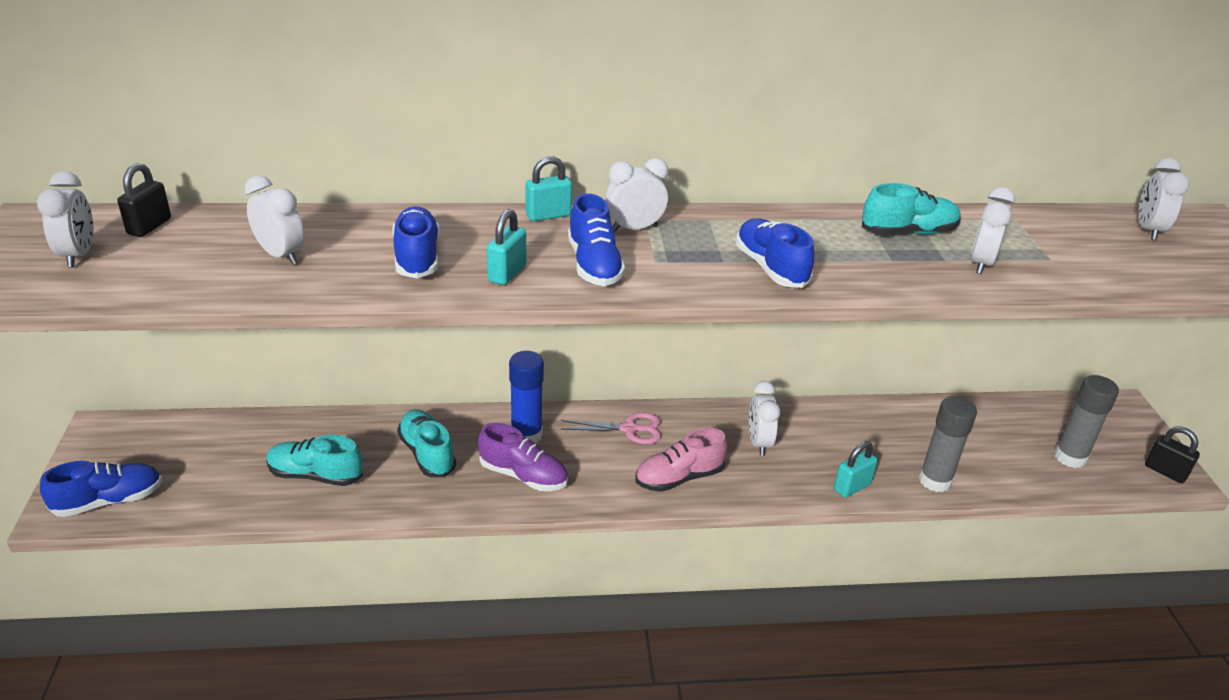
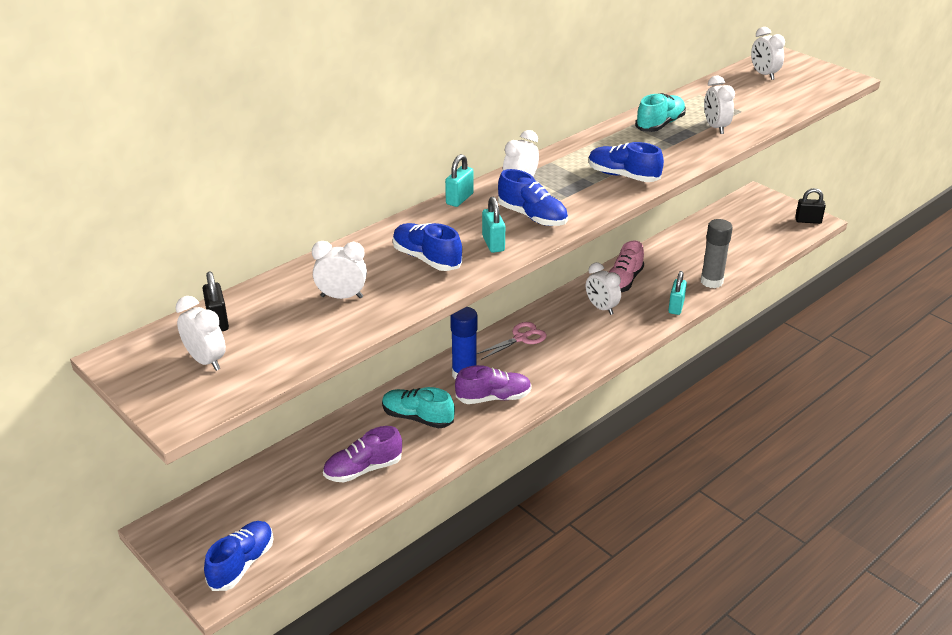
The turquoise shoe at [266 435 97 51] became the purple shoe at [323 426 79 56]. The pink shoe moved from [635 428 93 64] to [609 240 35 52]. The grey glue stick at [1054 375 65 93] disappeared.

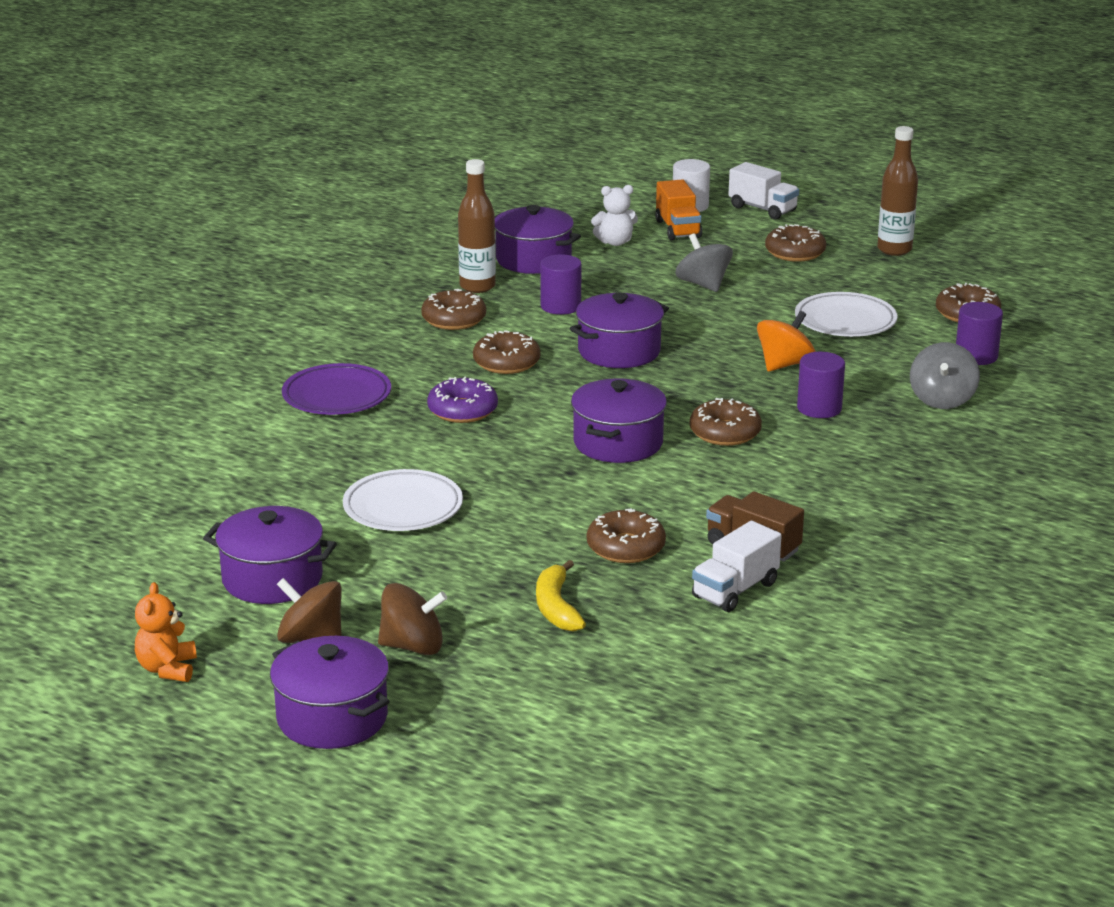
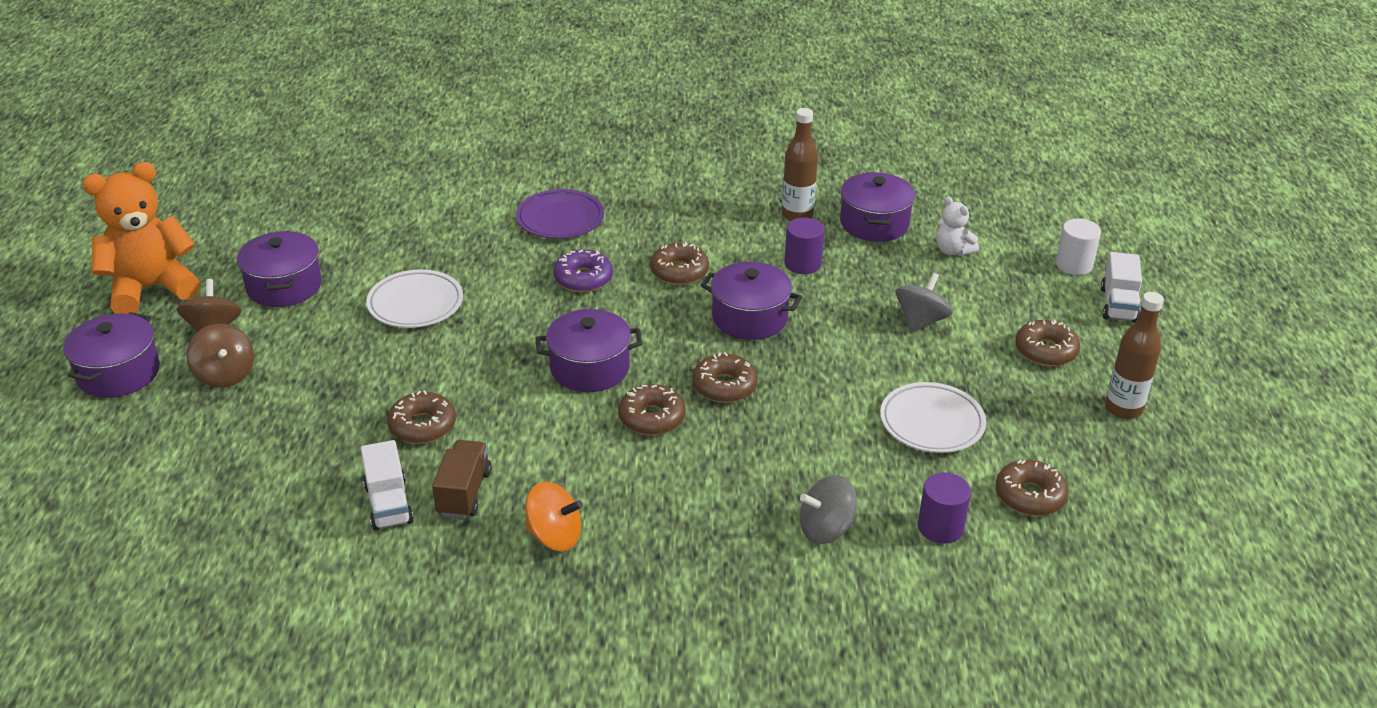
The orange teddy bear at [135 582 62 100] changed to 2.09 times the size. The brown donut moved from [421 289 65 41] to [692 352 66 51]. The yellow banana at [536 560 50 72] disappeared. The orange truck at [655 179 47 61] disappeared. The white truck at [692 521 90 91] turned 120 degrees counterclockwise. The orange spinning top moved from [757 311 59 61] to [525 482 58 69]. The purple cylinder at [797 352 48 66] disappeared.

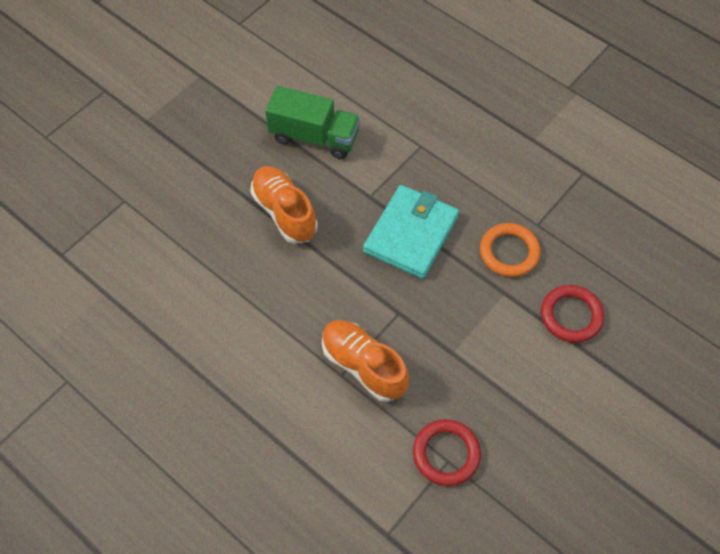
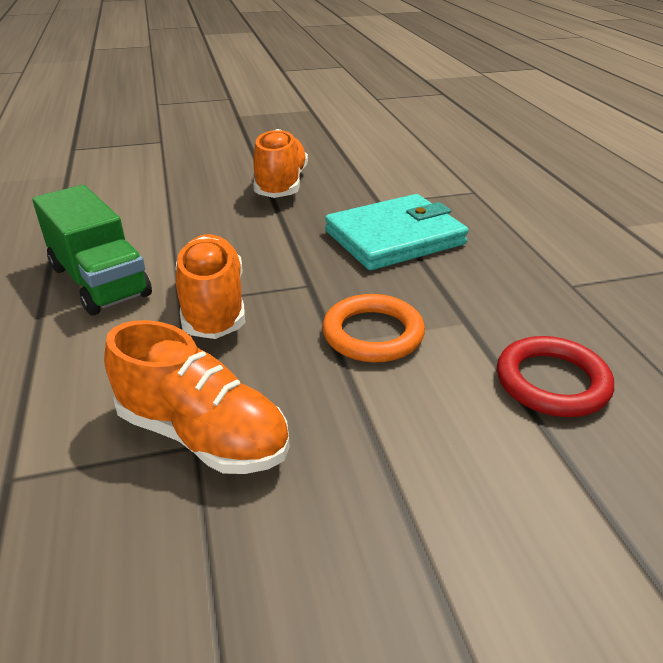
The green truck moved from [265 86 95 73] to [32 185 120 131]. The red ring at [413 419 68 67] was replaced by the orange shoe at [104 320 186 154]. The orange ring moved from [480 223 60 54] to [322 294 103 69].

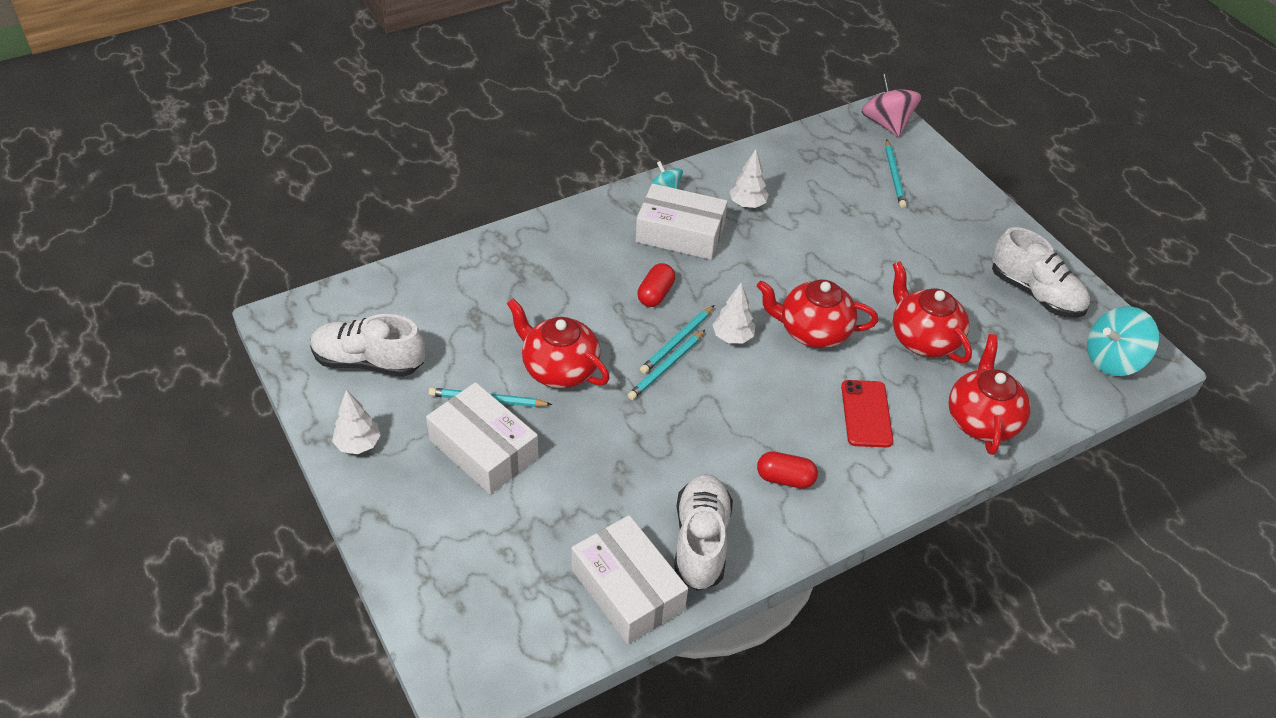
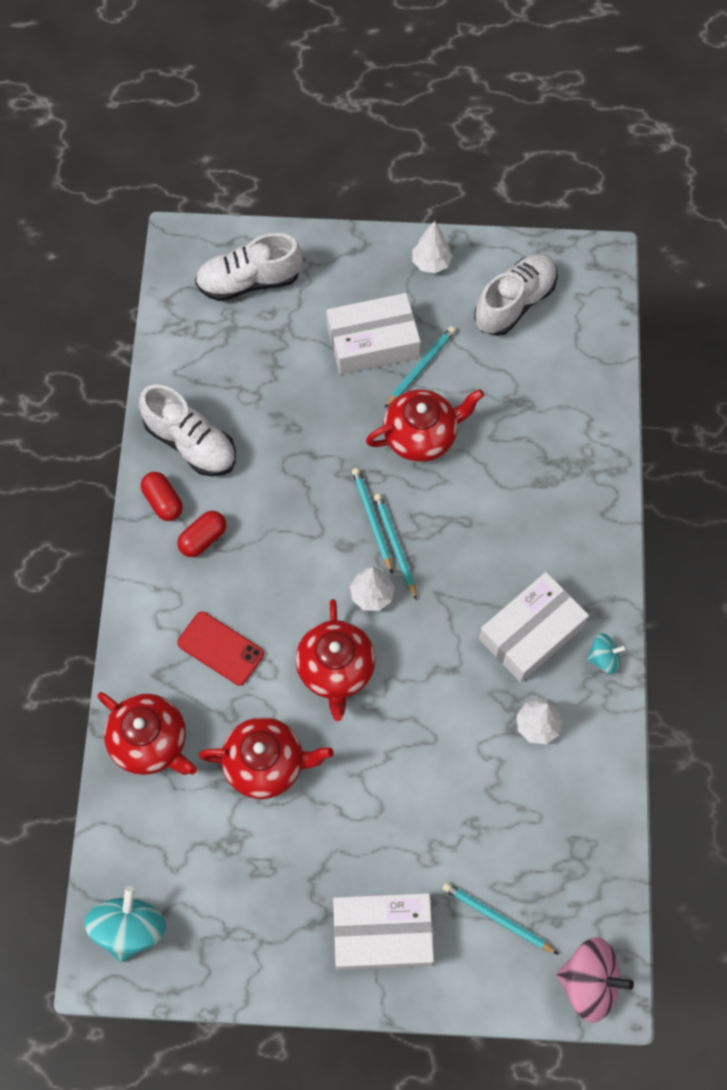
The white box moved from [571 515 117 129] to [333 893 101 77]. The red capsule moved from [637 263 38 44] to [141 472 42 49]. The red teapot at [757 280 121 68] turned 135 degrees clockwise. The white shoe moved from [992 227 98 91] to [195 233 107 68].

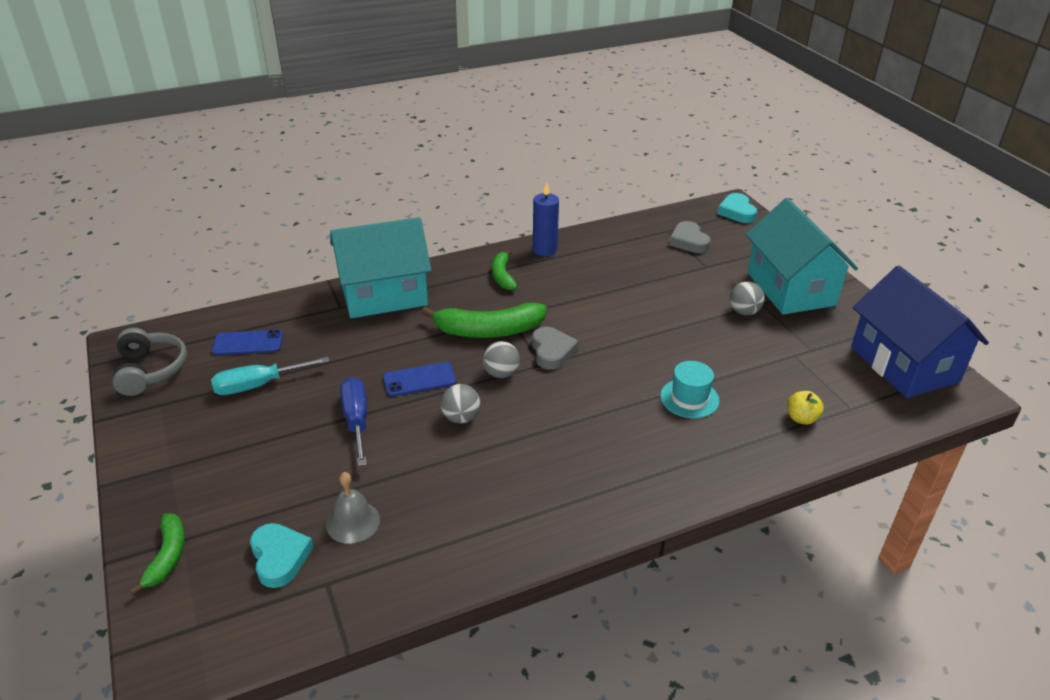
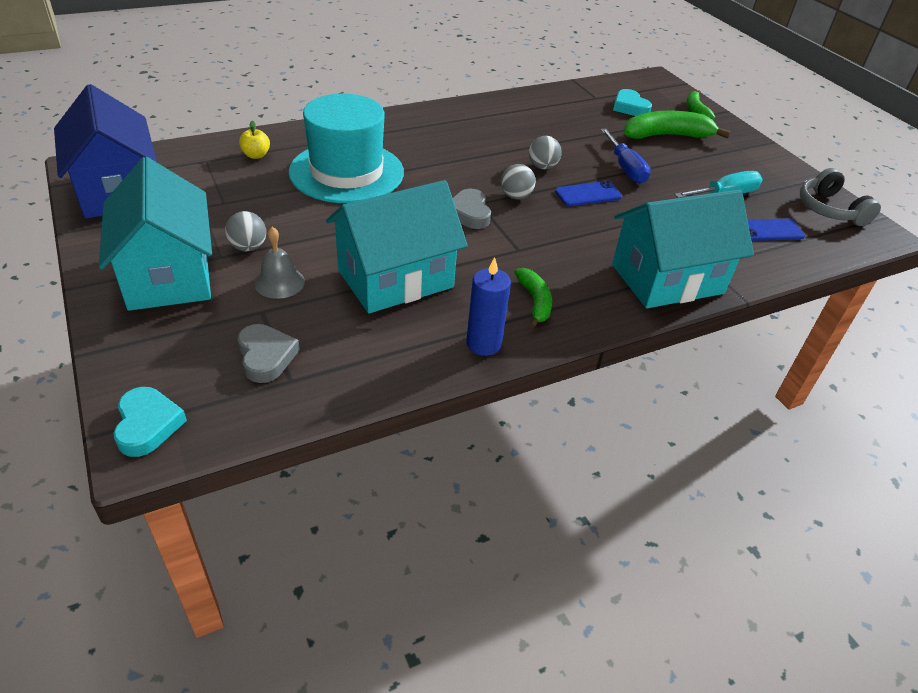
The grey bell moved from [326 472 54 72] to [254 227 51 72]. The green banana moved from [421 303 125 35] to [624 110 107 29]. The turquoise hat at [660 361 59 57] changed to 2.19 times the size. The turquoise house at [326 180 142 133] appeared.

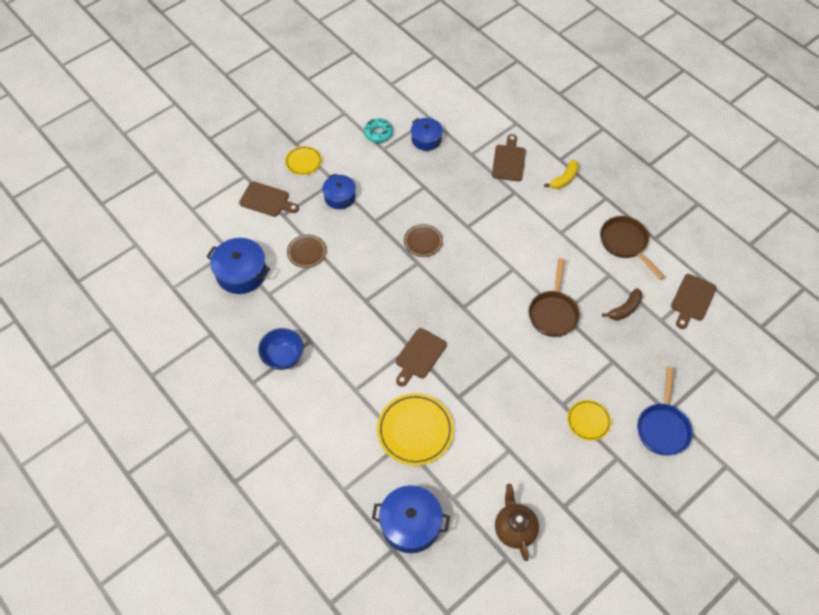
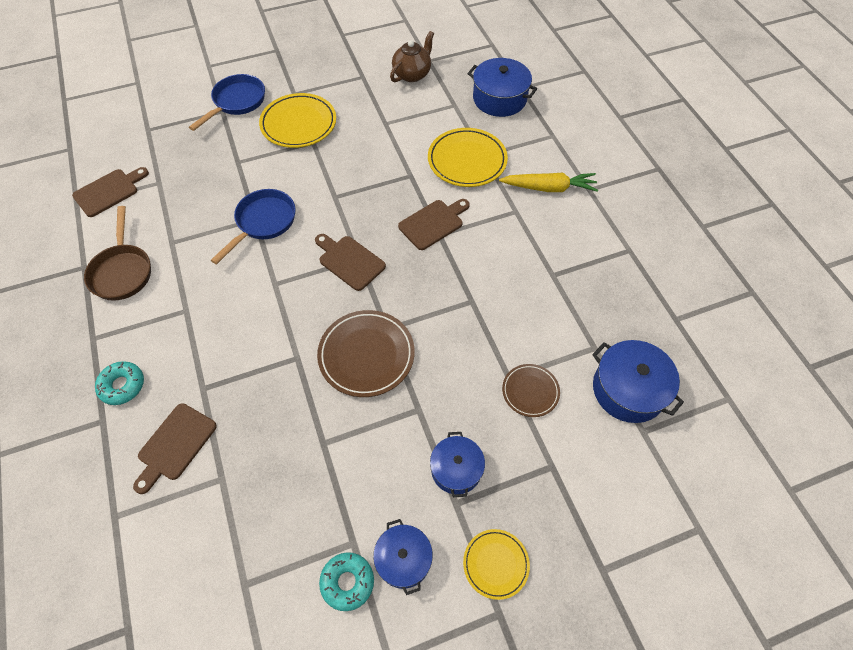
The brown cutting board moved from [239 181 60 36] to [315 234 71 57]. The blue bowl at [258 328 46 42] disappeared. The brown plate at [404 224 39 33] changed to 1.73 times the size. The blue pot moved from [411 118 32 33] to [373 519 60 76]. The brown teapot at [495 484 44 77] turned 150 degrees counterclockwise. The brown pan at [528 258 52 79] became the blue pan at [211 189 85 75]. The yellow banana at [544 159 35 30] was replaced by the turquoise donut at [95 361 49 44]. The yellow plate at [567 400 44 41] changed to 1.73 times the size. The brown banana at [602 288 40 32] disappeared. The yellow carrot at [499 173 99 19] appeared.

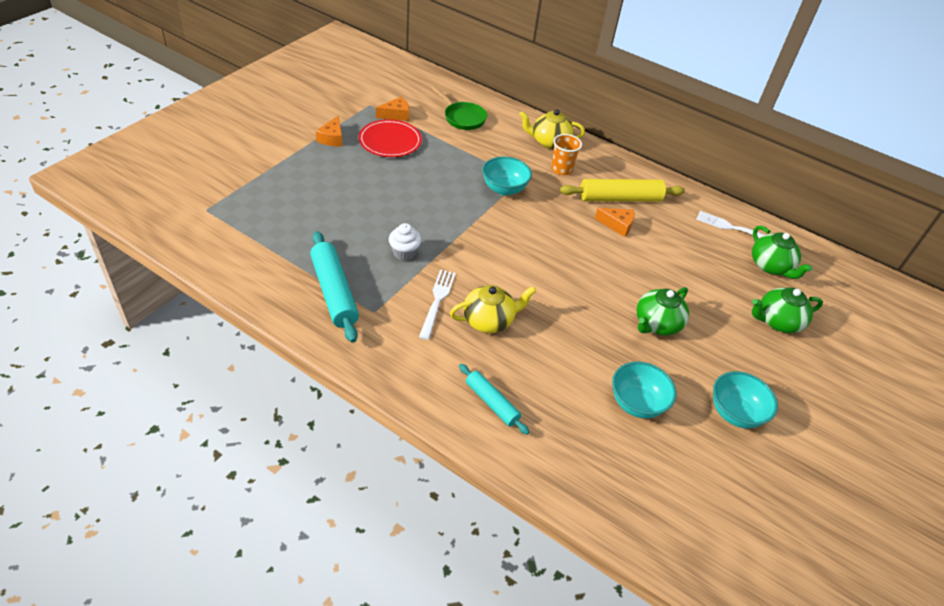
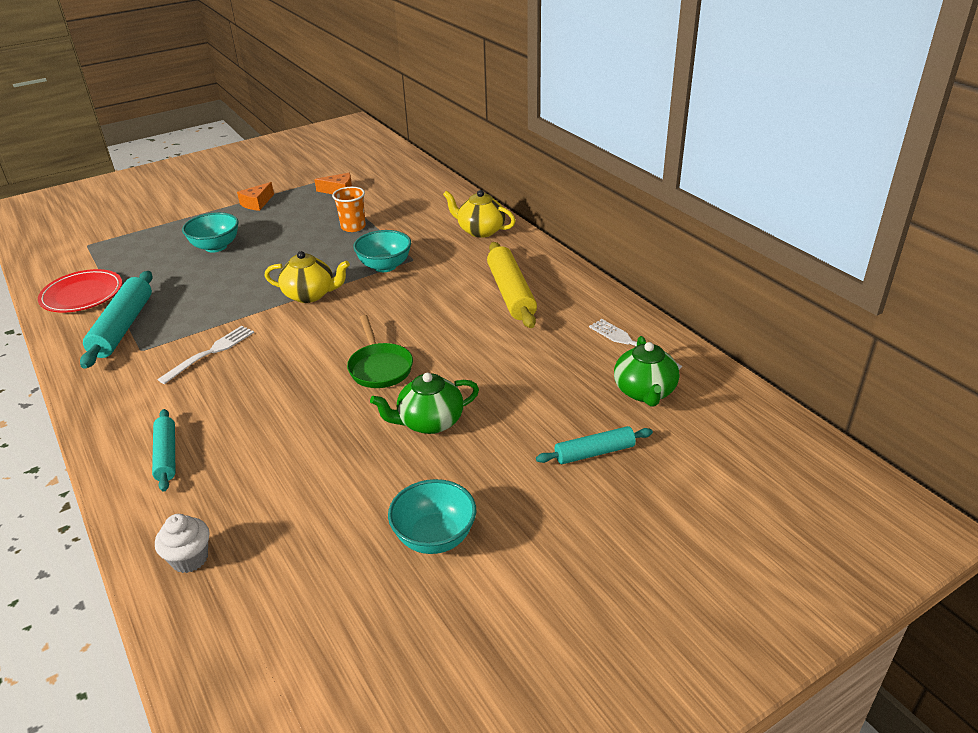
The red plate moved from [359 119 63 38] to [38 269 84 44]. The white cupcake moved from [389 223 32 38] to [155 514 55 59]. The green pan moved from [431 86 56 44] to [347 315 66 73]. The yellow teapot moved from [450 285 86 48] to [264 251 86 52]. The orange cup moved from [551 134 31 41] to [332 187 34 45]. The yellow rolling pin at [560 179 125 23] turned 60 degrees clockwise. The orange cheese at [595 208 40 29] disappeared. The turquoise bowl moved from [612 361 65 58] to [182 212 57 40]. The green teapot at [752 287 71 46] was replaced by the turquoise rolling pin at [536 426 117 38].

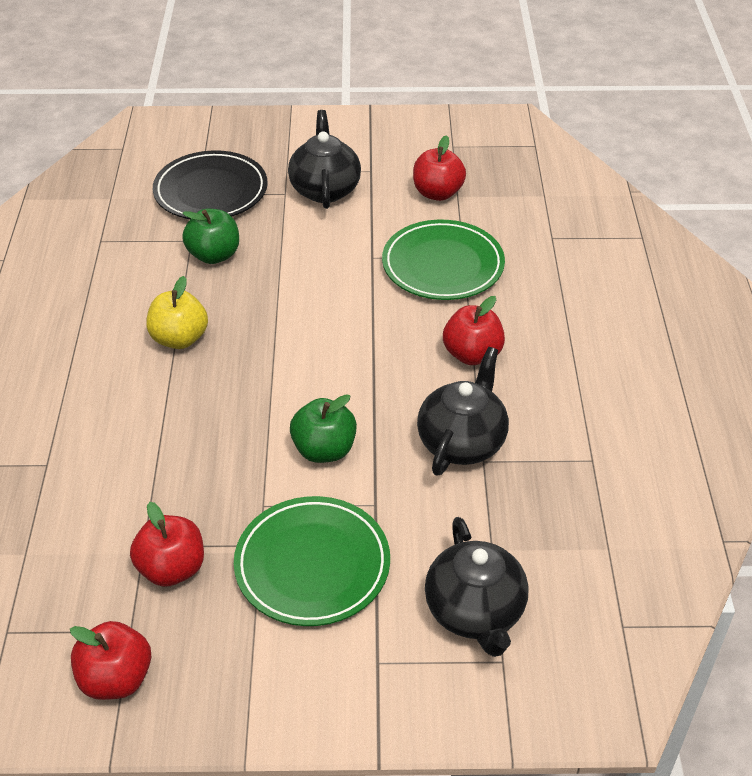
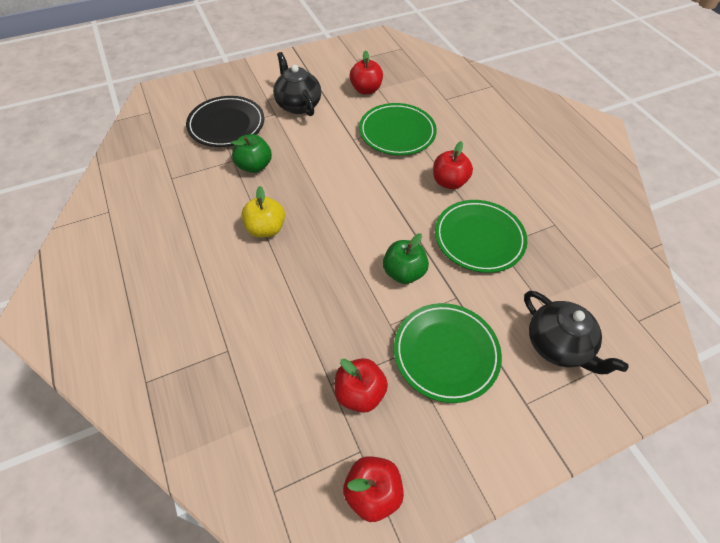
The black teapot at [417 347 92 129] was replaced by the green plate at [435 200 92 73].

